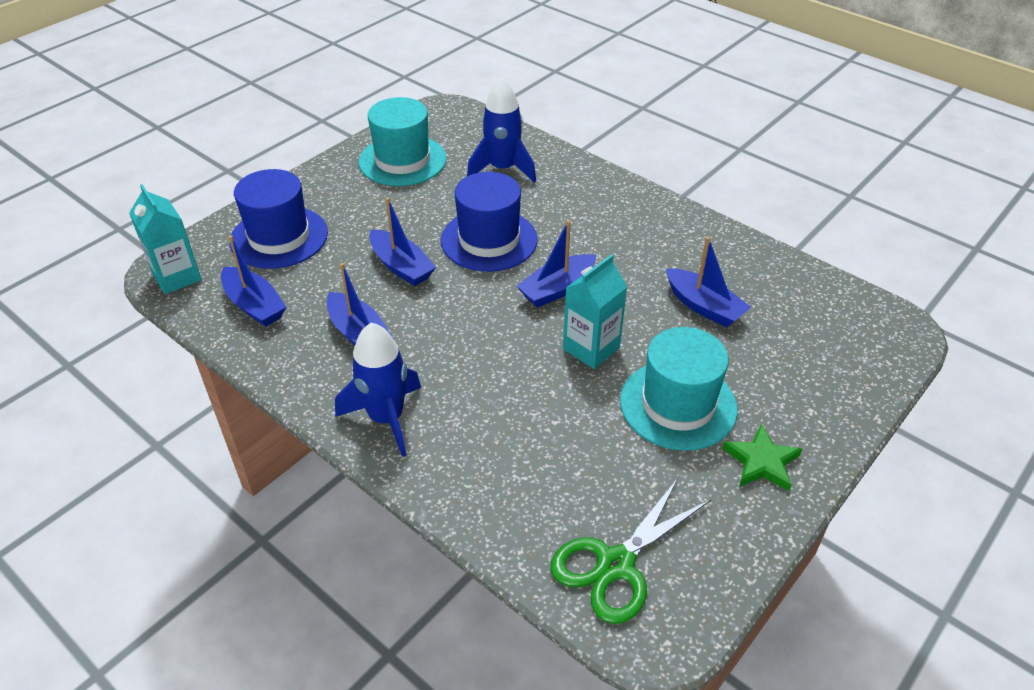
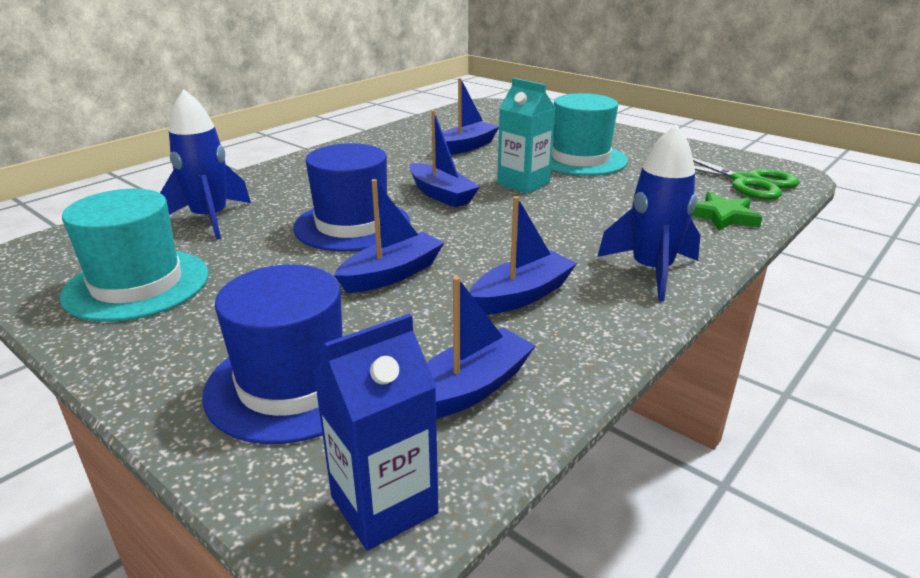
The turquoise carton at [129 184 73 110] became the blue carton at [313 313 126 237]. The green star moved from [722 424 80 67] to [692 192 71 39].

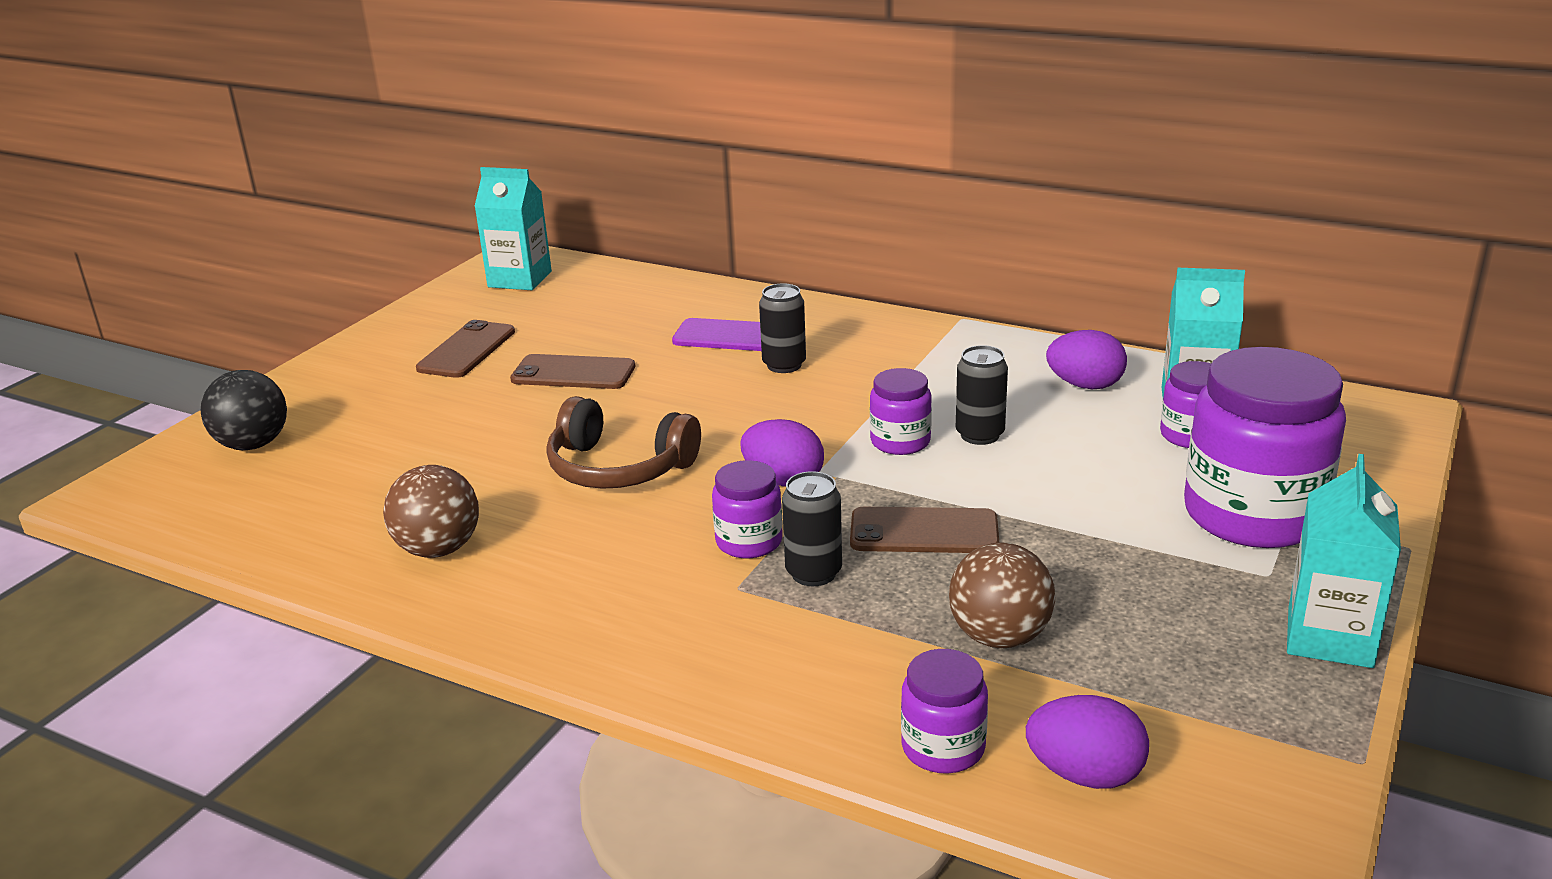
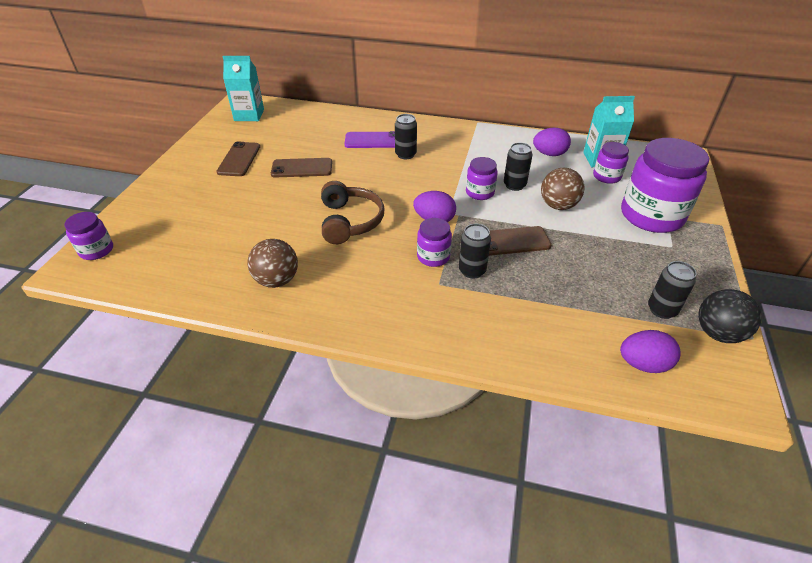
The black ball moved from [201 370 86 80] to [698 289 64 54]. The brown headphones at [546 396 155 93] turned 105 degrees counterclockwise. The purple jar moved from [901 649 87 125] to [64 212 49 48]. The brown ball moved from [949 542 106 106] to [541 168 44 42]. The turquoise carton at [1287 454 114 214] disappeared. The black can at [648 261 48 58] appeared.

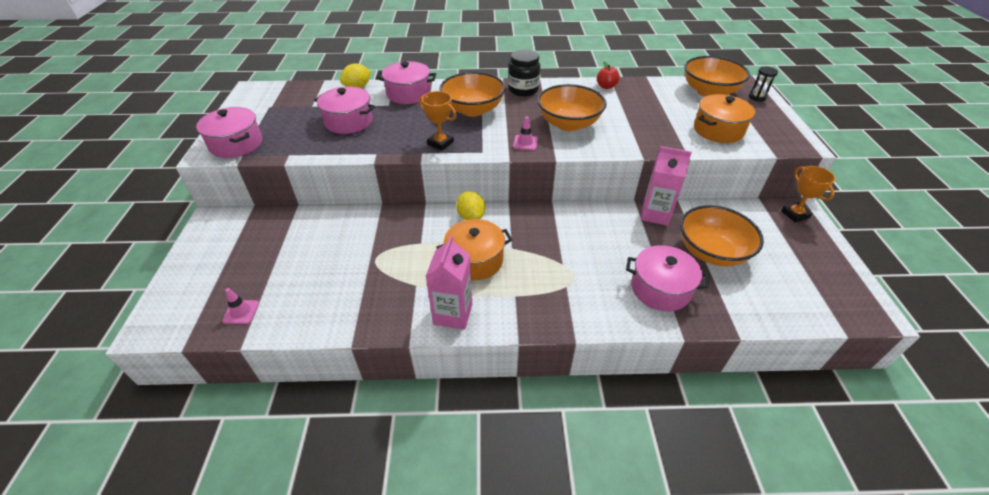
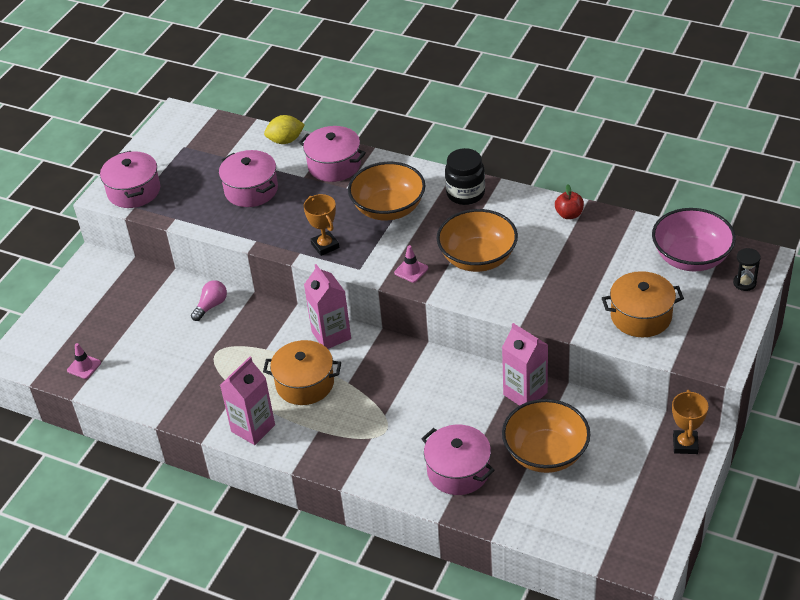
The yellow lemon at [456 191 29 29] was replaced by the pink carton at [304 264 47 85]. The orange bowl at [684 56 66 41] became the pink bowl at [652 208 84 64]. The pink light bulb at [191 280 36 41] appeared.

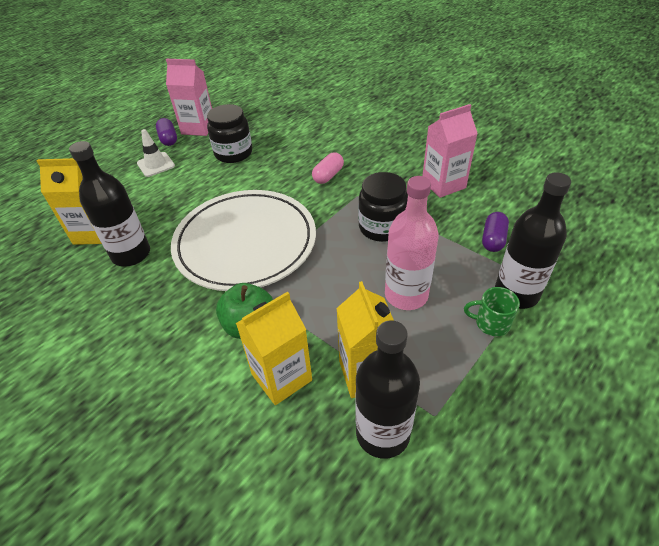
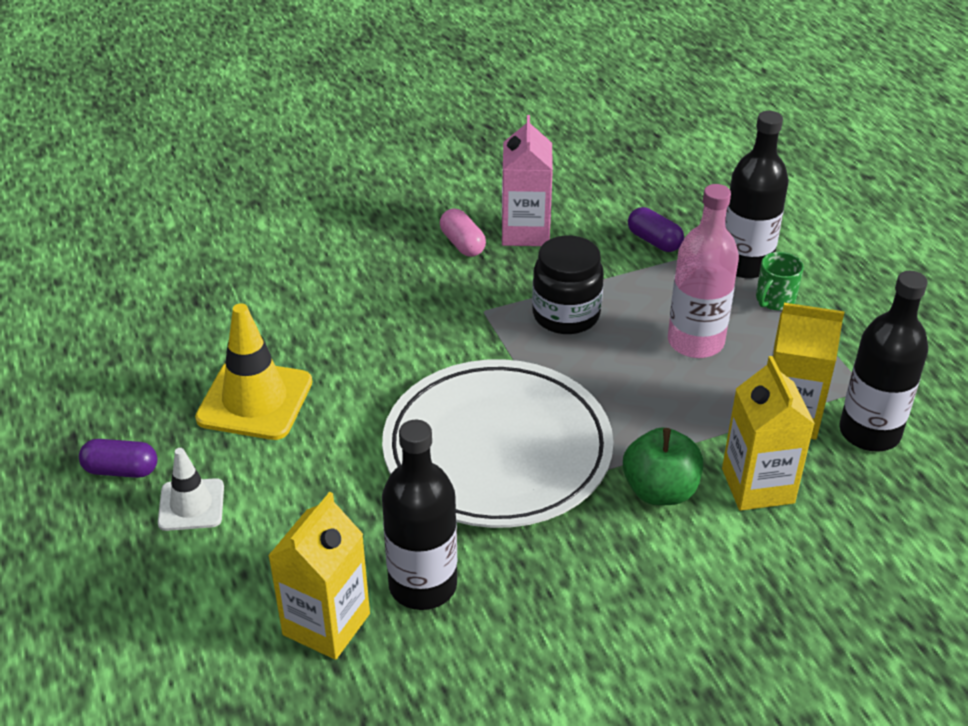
The pink carton at [166 59 46 77] disappeared. The black jar at [207 104 45 59] was replaced by the yellow traffic cone at [195 303 117 137]. The pink capsule moved from [312 152 32 32] to [440 208 46 49].

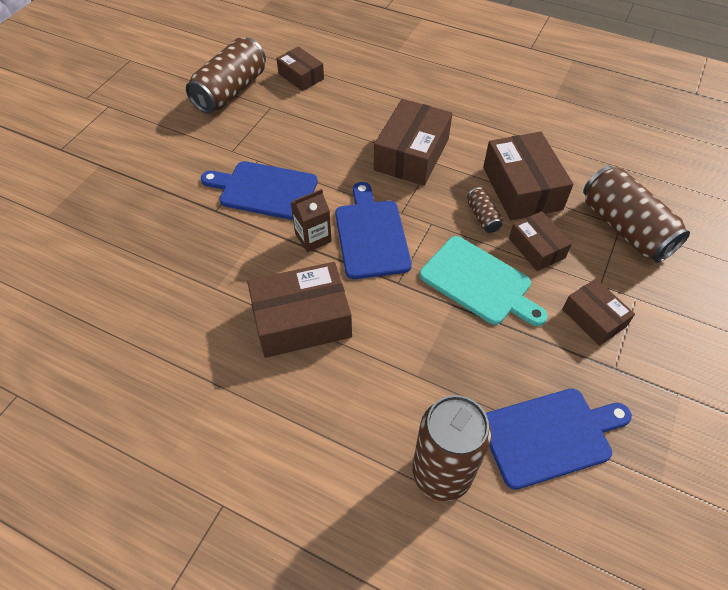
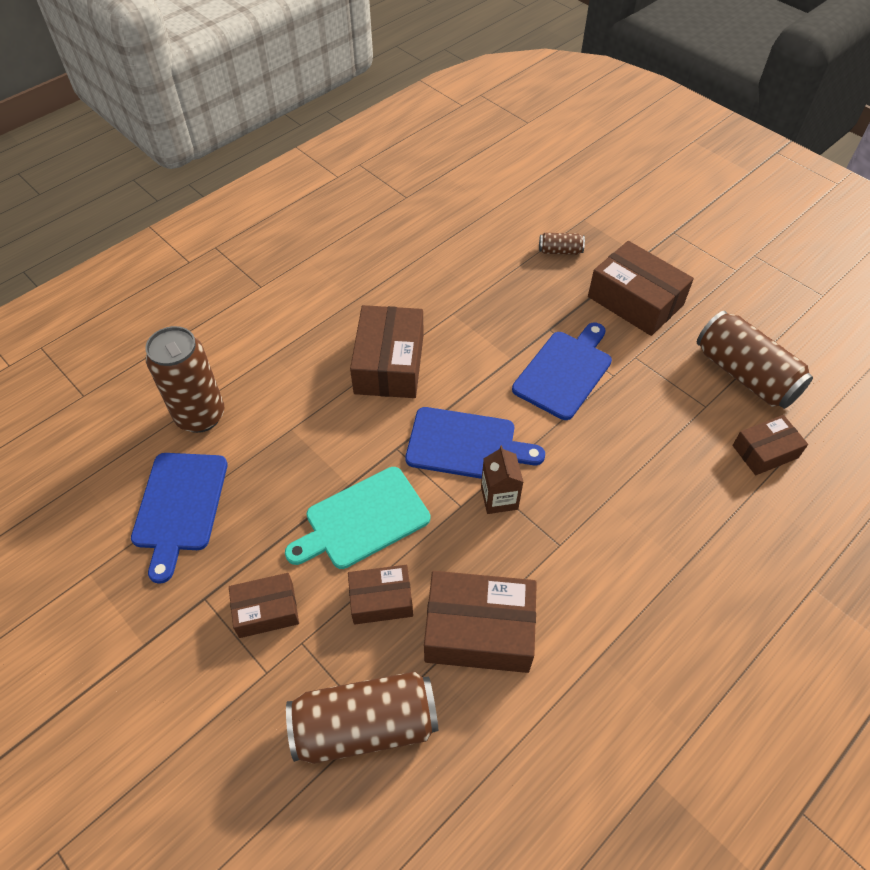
The brown carton moved from [291 189 41 63] to [481 445 42 69]. The brown box moved from [374 99 78 87] to [588 241 106 95]. The brown can moved from [467 187 36 46] to [539 233 46 22].

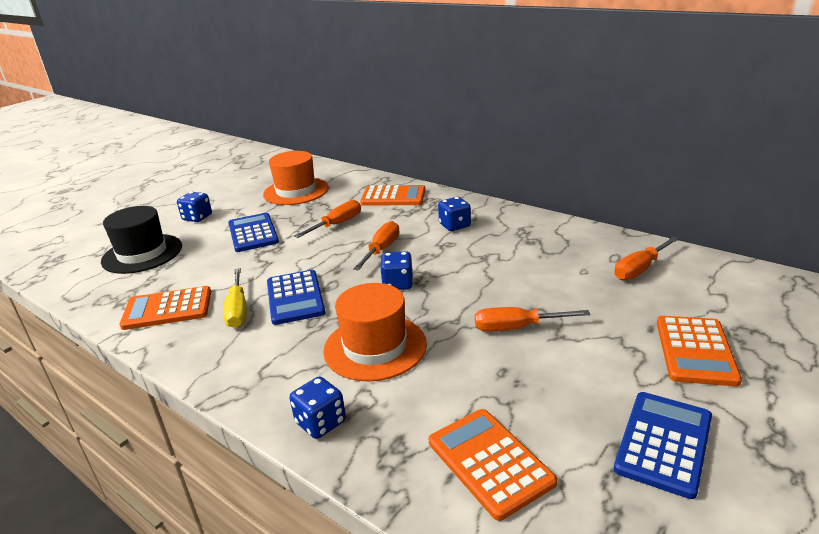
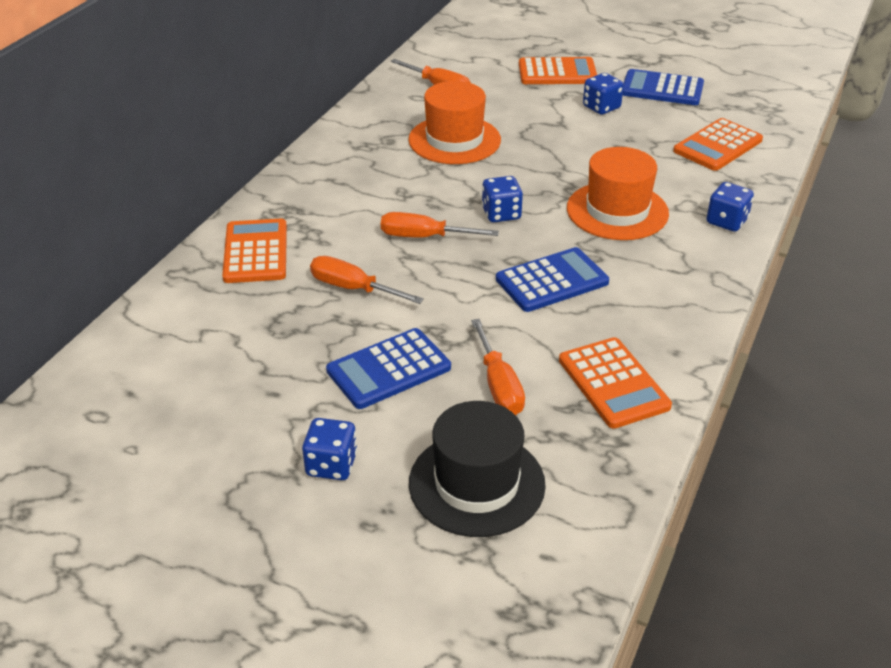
The yellow screwdriver at [223 268 24 60] disappeared. The orange hat moved from [263 151 66 54] to [408 81 93 83]. The blue dice moved from [438 197 33 34] to [583 73 41 42]. The orange screwdriver moved from [475 307 115 25] to [471 319 54 96].

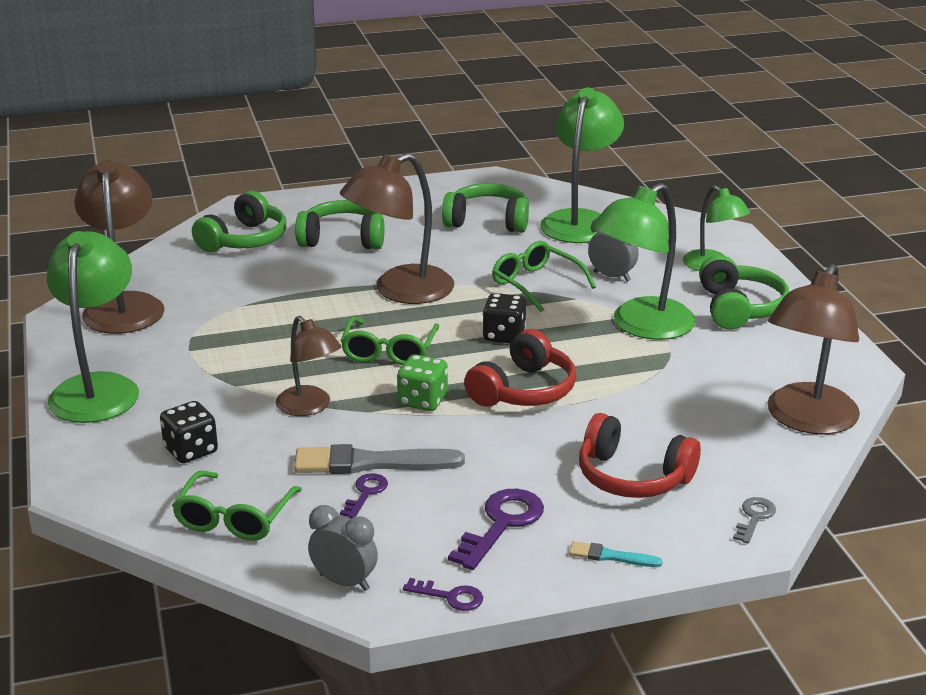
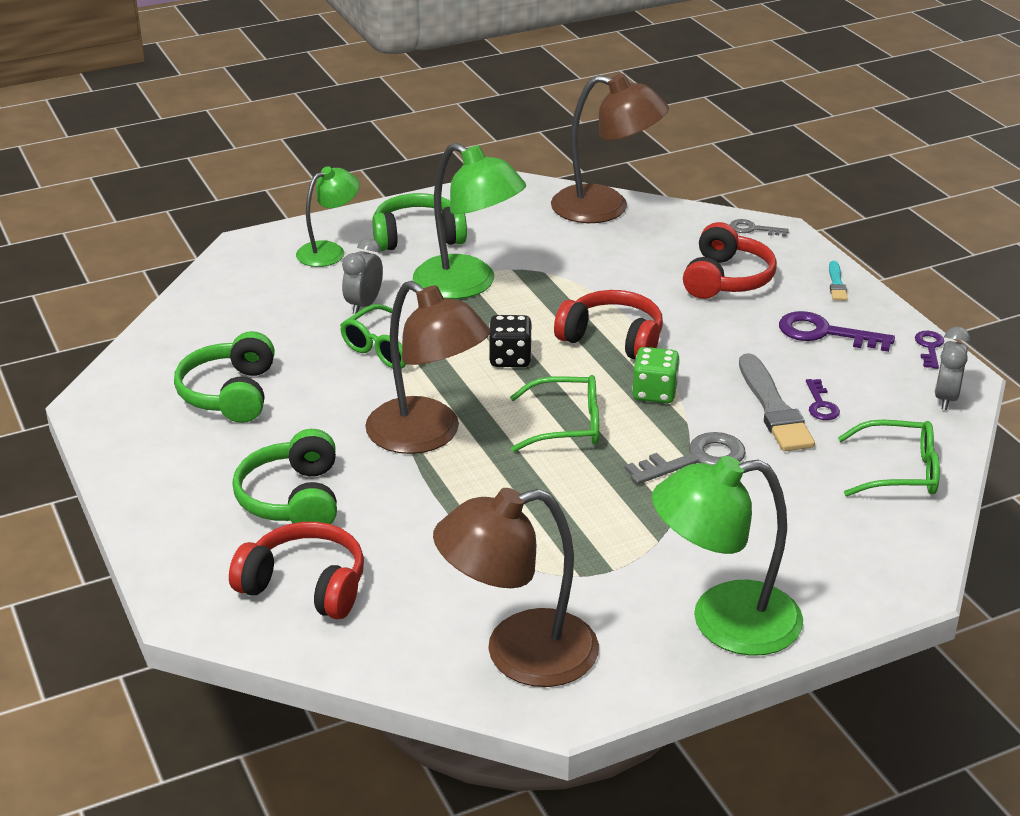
The black dice at [160 401 58 62] disappeared. The green headphones at [192 191 94 61] became the red headphones at [229 522 135 97]. The brown lamp at [276 316 65 100] was replaced by the grey key at [625 432 121 52]. The purple key at [340 473 48 45] turned 105 degrees counterclockwise. The green lamp at [540 88 84 155] disappeared.

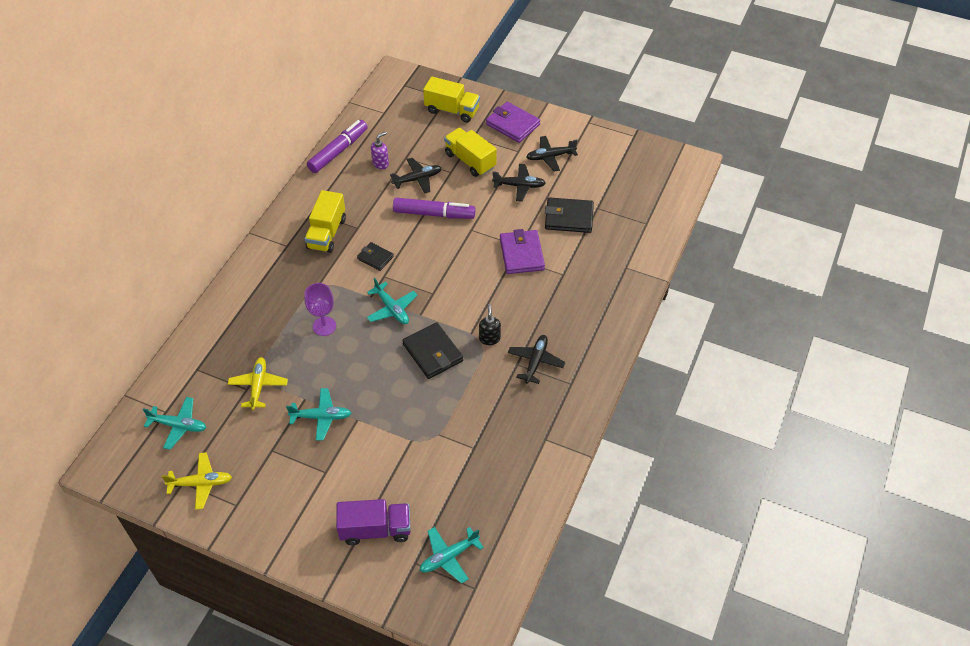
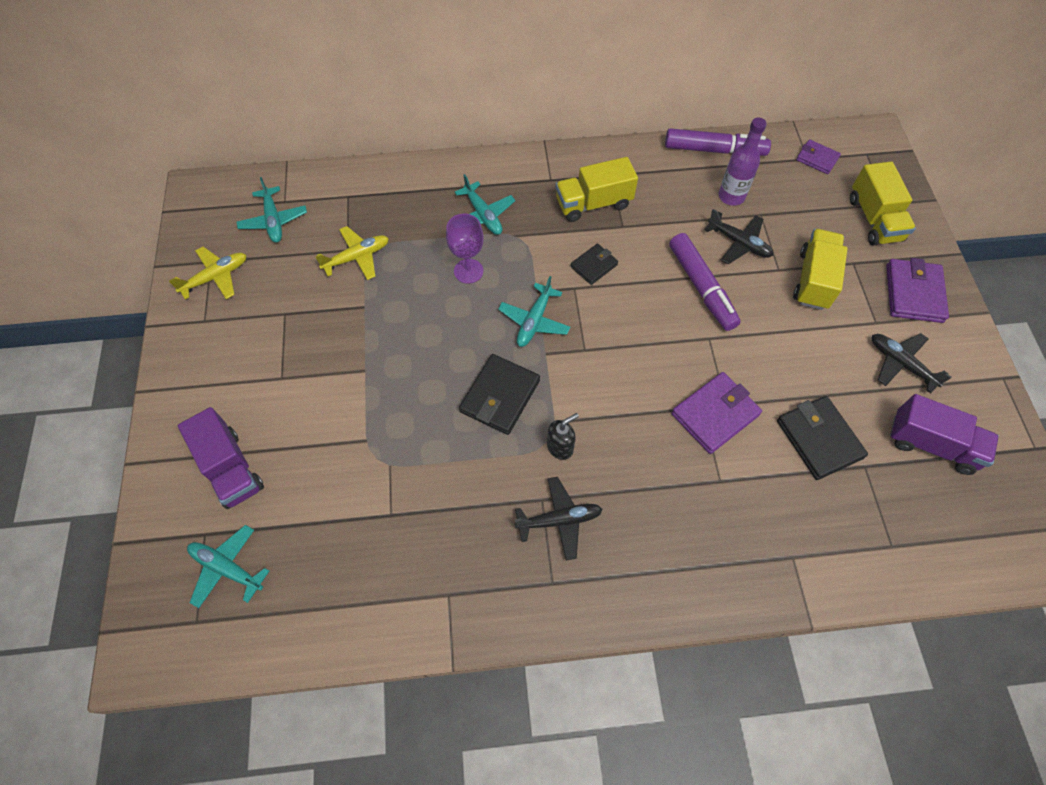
The yellow plane at [162 452 70 58] turned 90 degrees counterclockwise. The turquoise plane moved from [286 388 65 53] to [455 174 60 61]. The black wallet at [357 242 37 29] turned 45 degrees clockwise. The purple soap dispenser at [371 132 18 37] was replaced by the purple bottle at [719 118 48 88]. The black plane at [492 164 54 38] disappeared. The purple wallet at [796 139 45 35] appeared. The purple truck at [890 394 109 81] appeared.

